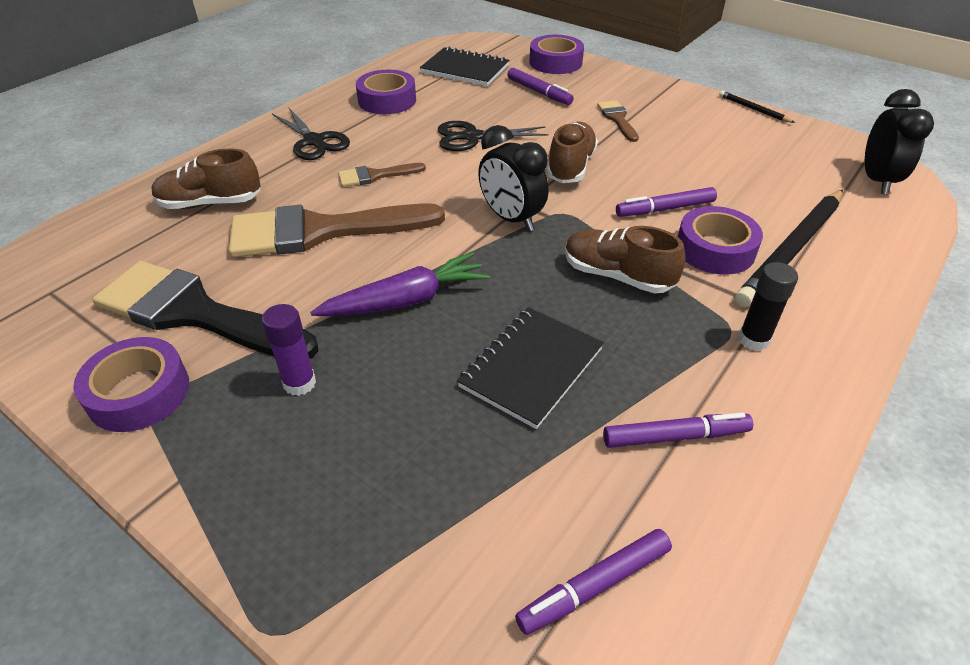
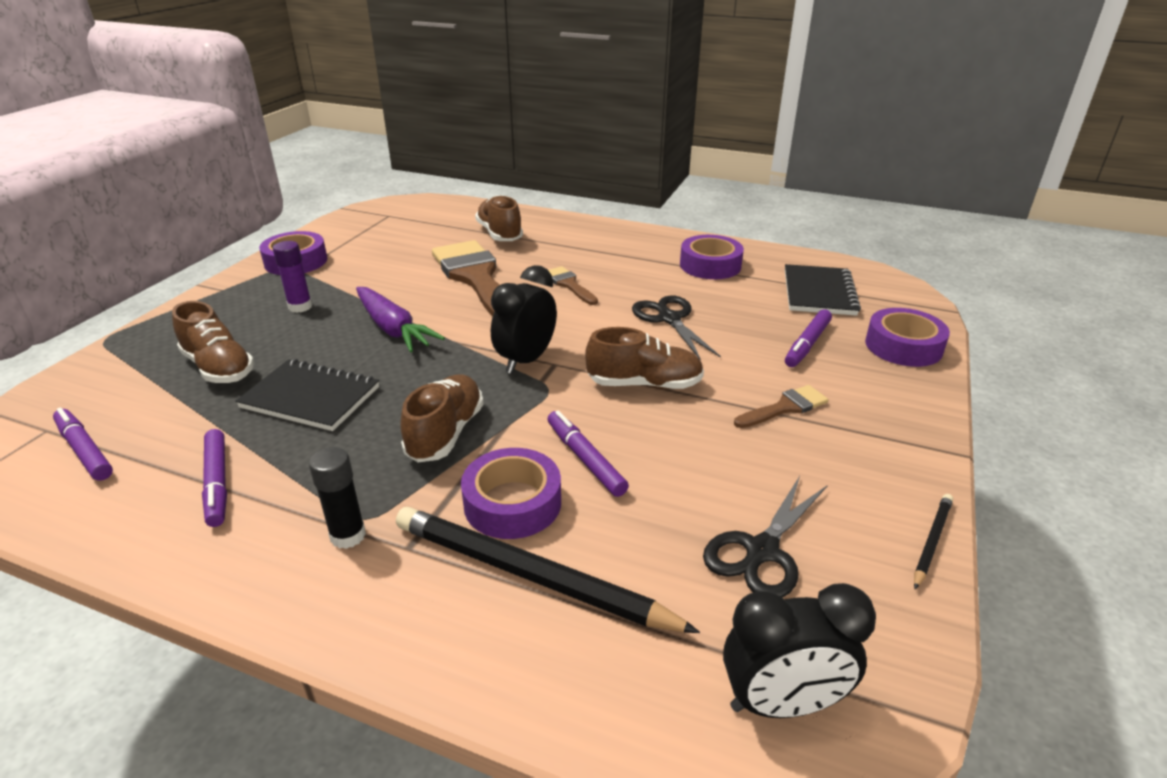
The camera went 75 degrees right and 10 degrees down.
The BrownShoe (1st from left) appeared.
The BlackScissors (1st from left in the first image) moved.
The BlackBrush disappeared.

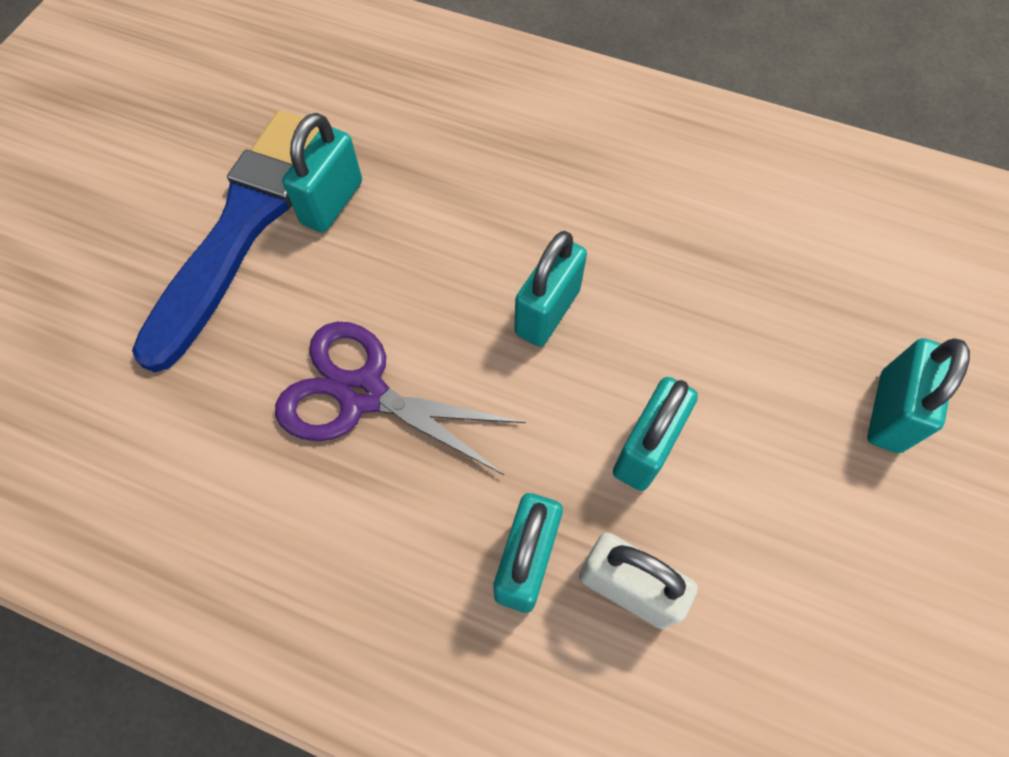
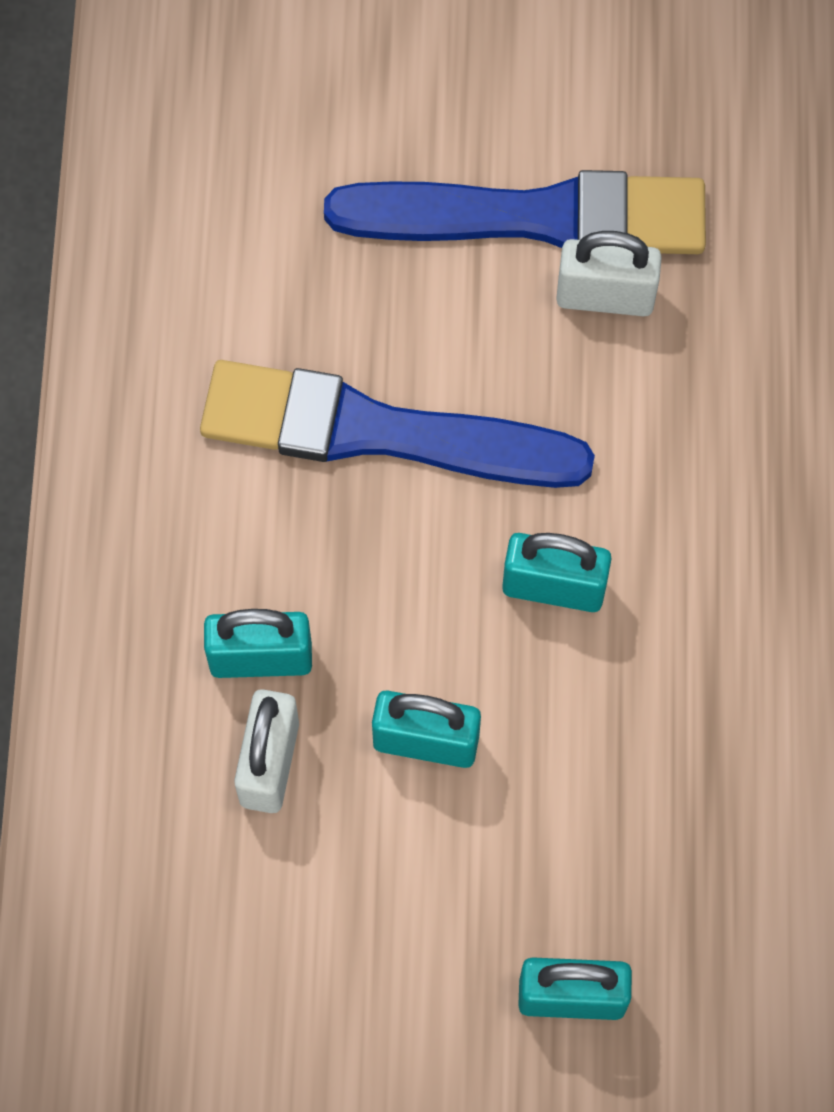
The camera went 70 degrees right and 5 degrees up.
The PurpleScissors was replaced by the BlueBrush (1st from left).
The TurquoisePadlock (1st from left) became the WhitePadlock (2nd from left).

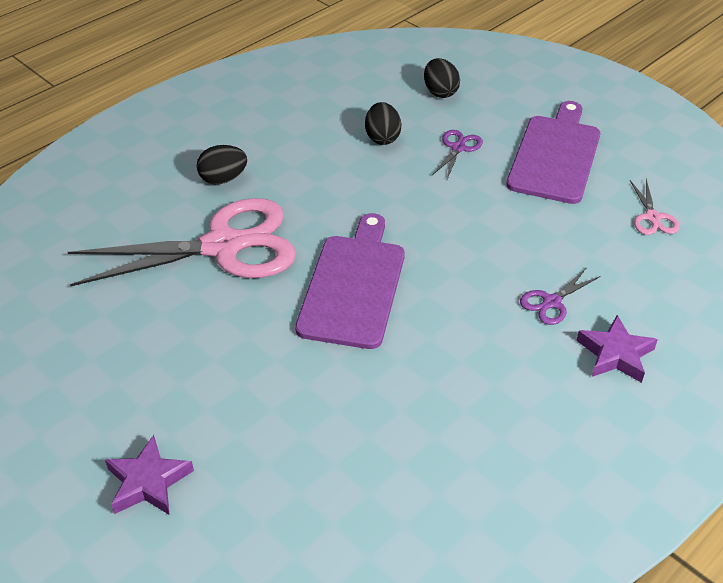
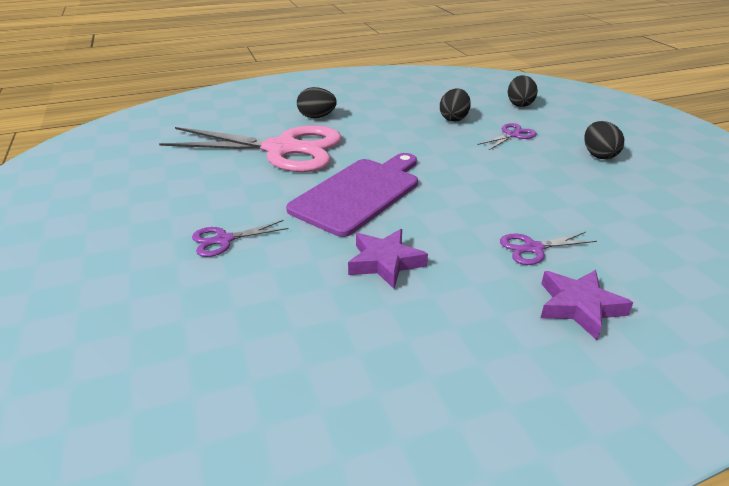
The camera went 25 degrees right and 10 degrees down.
The PurpleScissors (1st from left) appeared.
The PurpleStar (1st from left) moved.
The PurpleCuttingBoard (2nd from left) was replaced by the BlackEgg (4th from left).
The PinkScissors (2nd from left) disappeared.

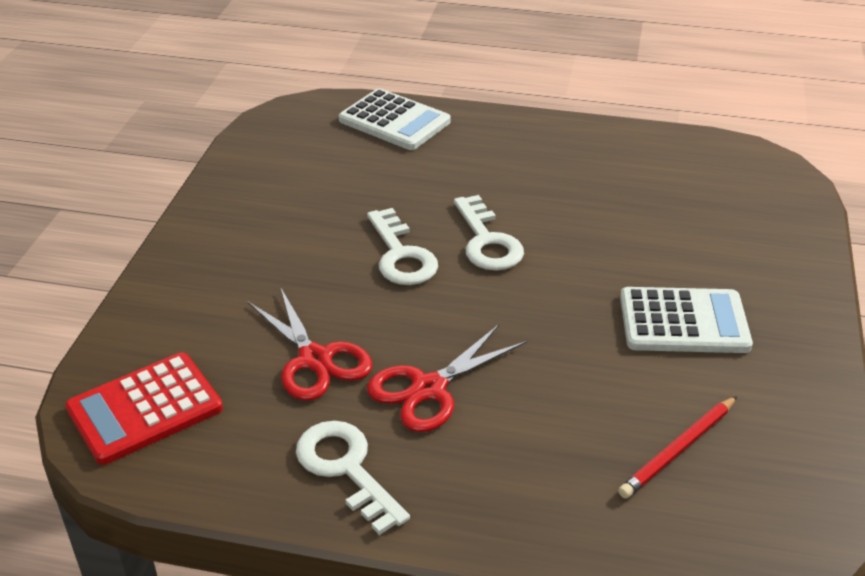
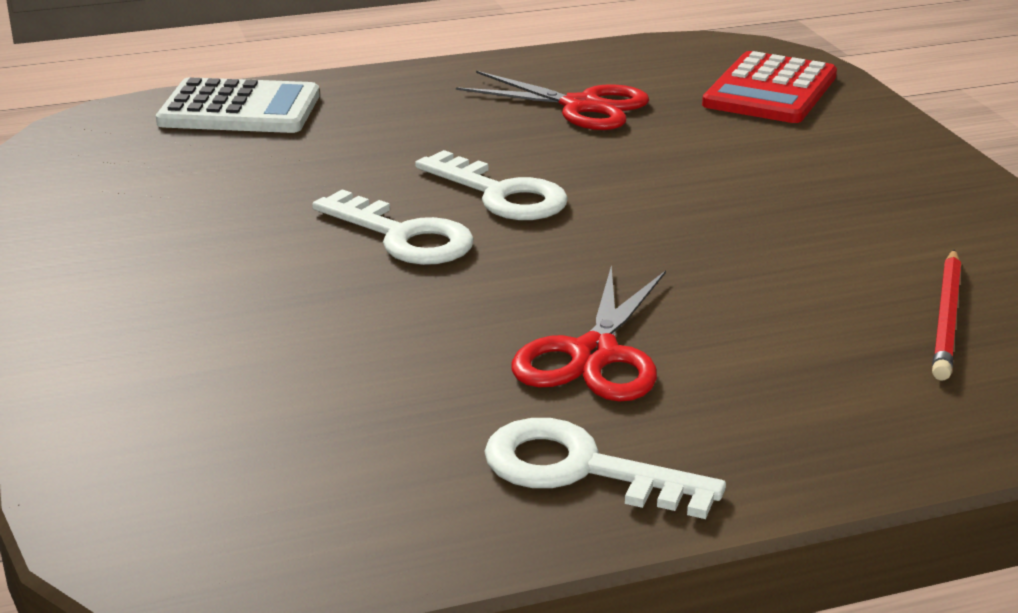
The camera went 30 degrees left and 10 degrees down.
The RedScissors (1st from left) moved.
The RedCalculator moved.
The WhiteCalculator (2nd from left) disappeared.

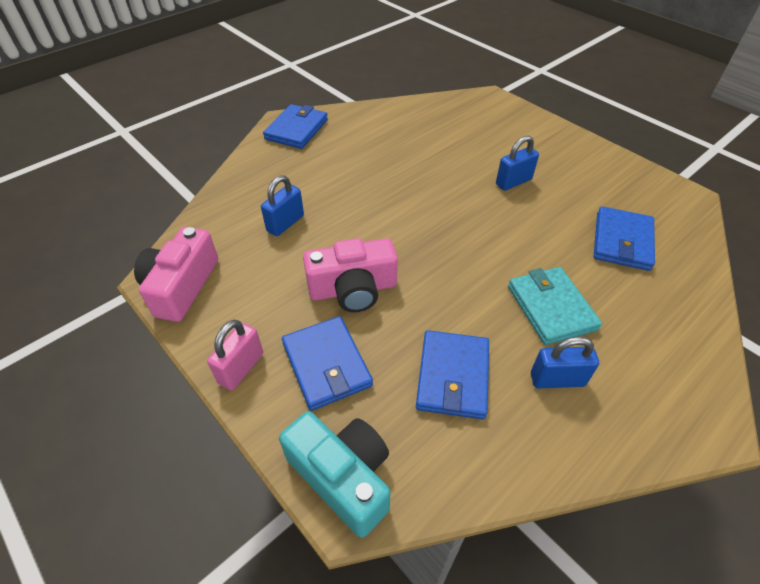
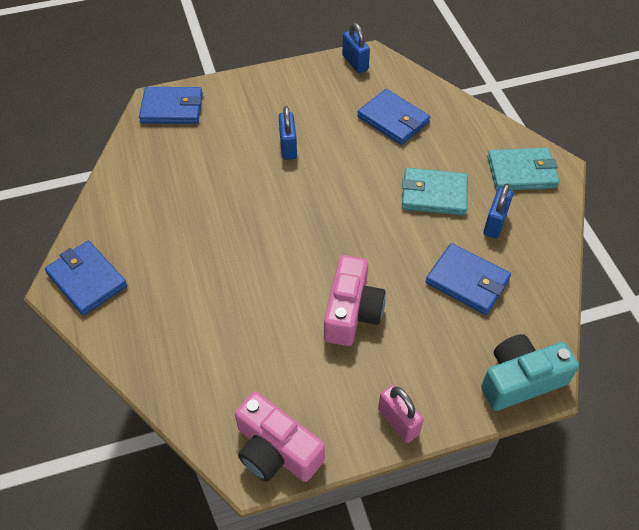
The camera went 65 degrees left and 5 degrees up.
The BlueWallet (2nd from left) moved.
The BluePadlock (1st from left in the first image) moved.
The TurquoiseWallet (2nd from left) appeared.

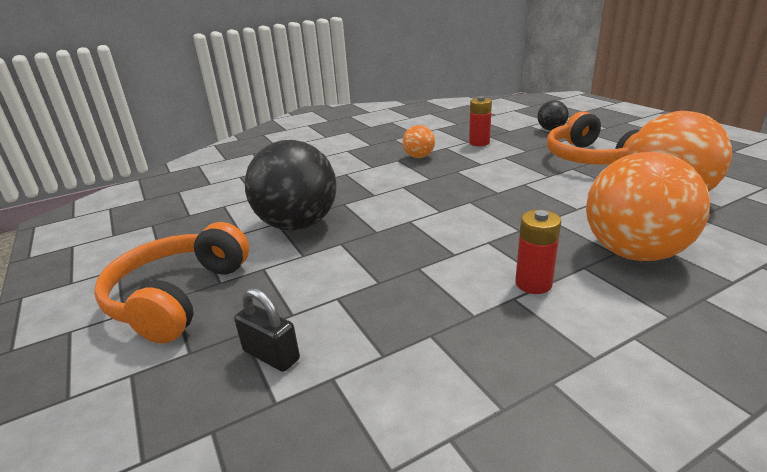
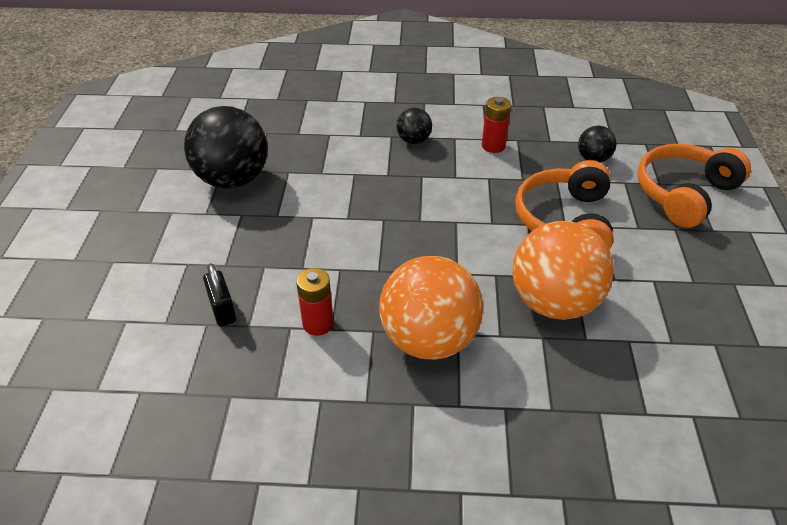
The camera went 30 degrees right and 15 degrees up.
The BlackPadlock moved.
The OrangeBall (1st from left) became the BlackBall (2nd from left).
The OrangeHeadphones (1st from left in the first image) moved.

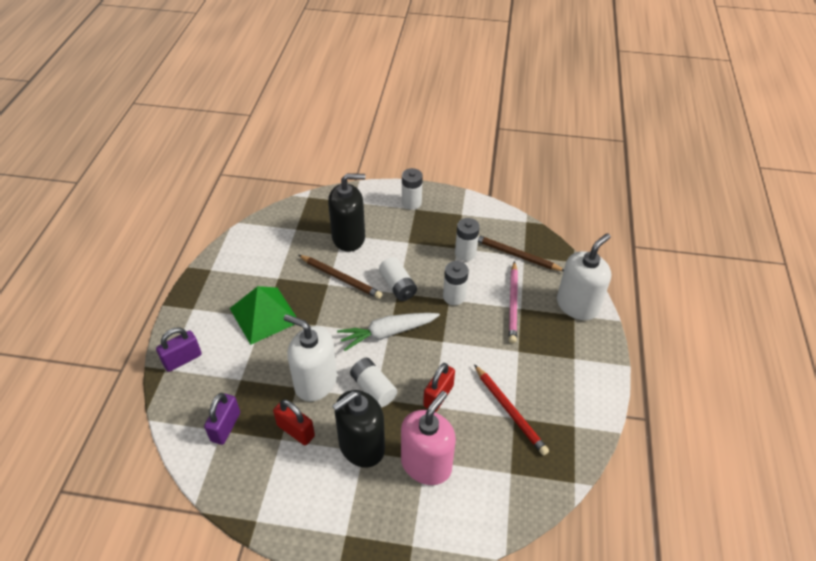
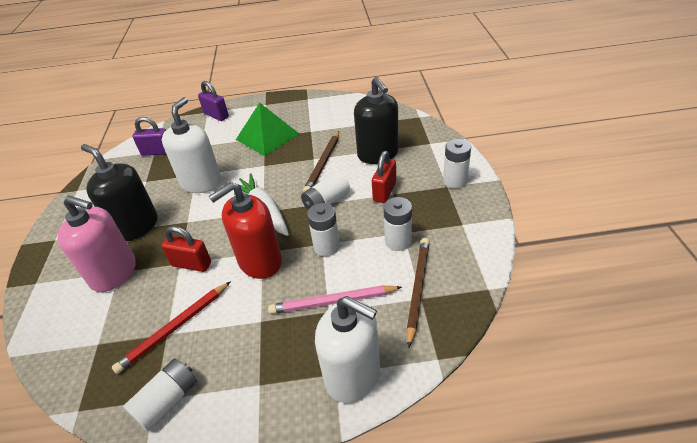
The camera went 80 degrees right and 5 degrees down.
The WhiteBattery (1st from left) moved.
The RedSoapDispenser appeared.
The RedPadlock (1st from left in the first image) moved.

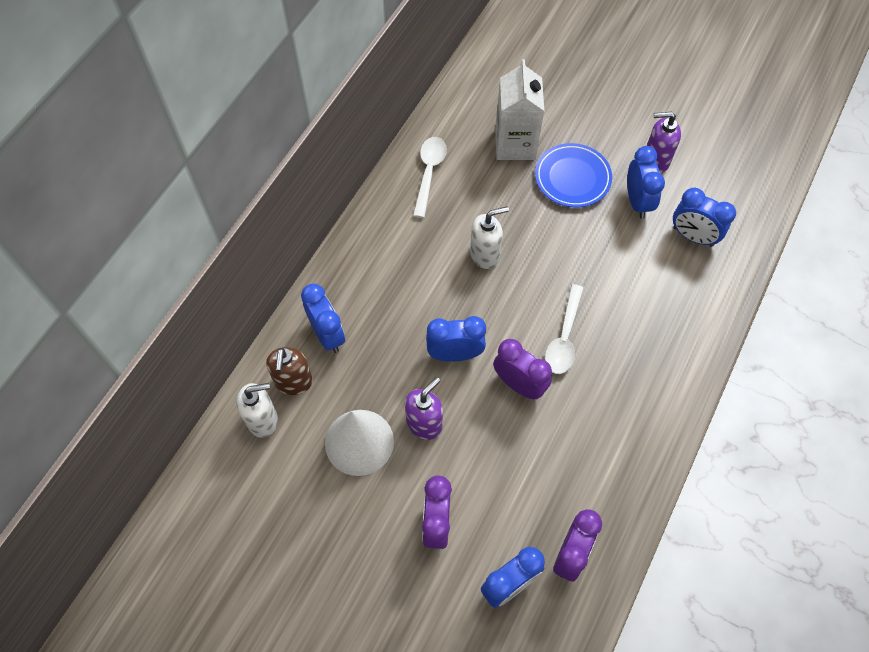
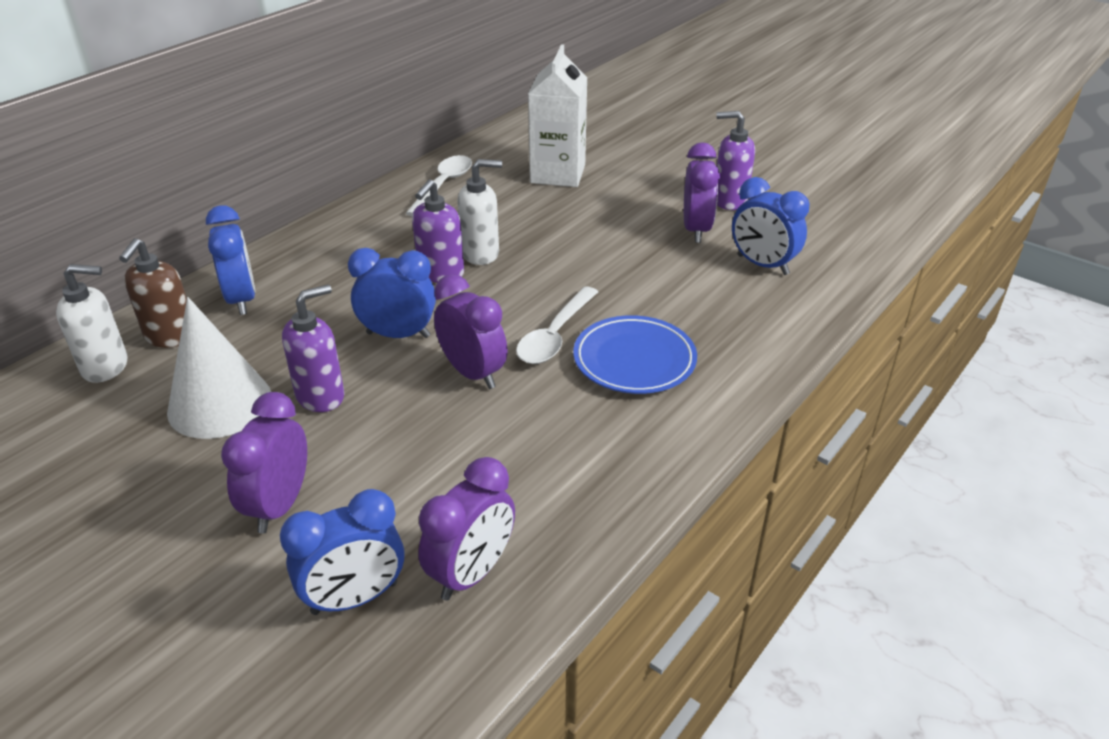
The camera went 10 degrees right and 25 degrees down.
The PurpleSoapDispenser (2nd from left) appeared.
The BluePlate moved.
The BlueClock (4th from left) became the PurpleClock (4th from left).

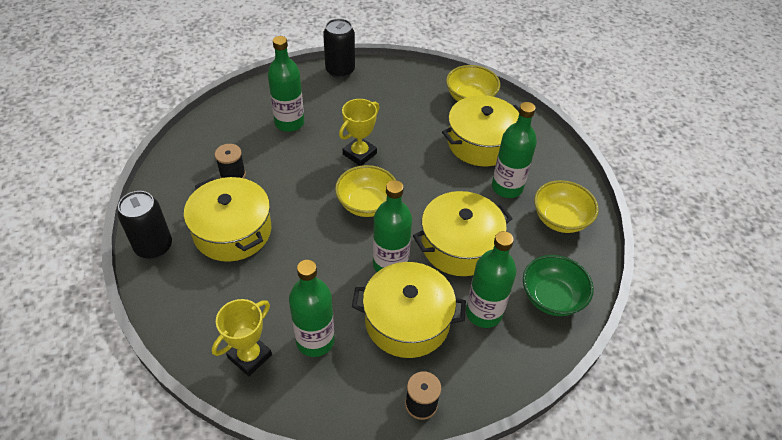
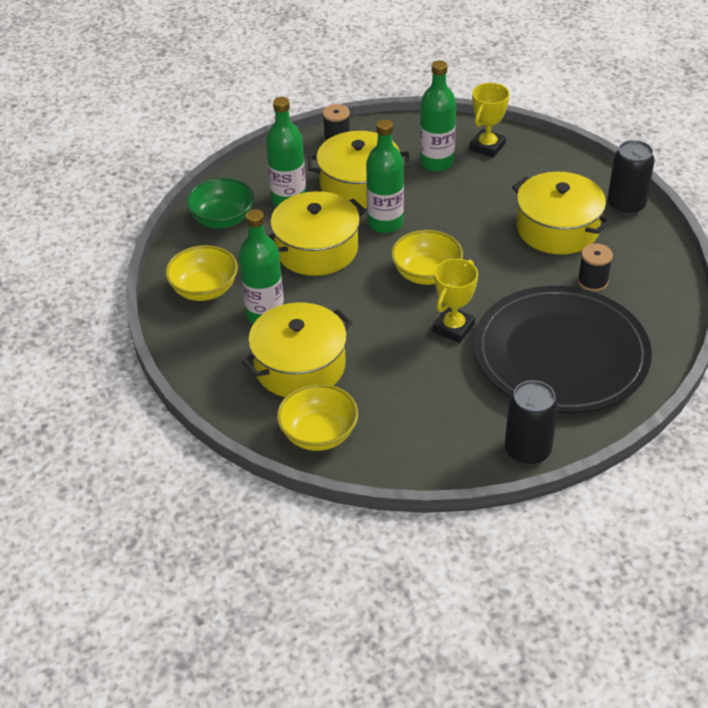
The camera went 175 degrees right and 5 degrees down.
The GreenBottle (1st from left) was replaced by the BlackPlate.

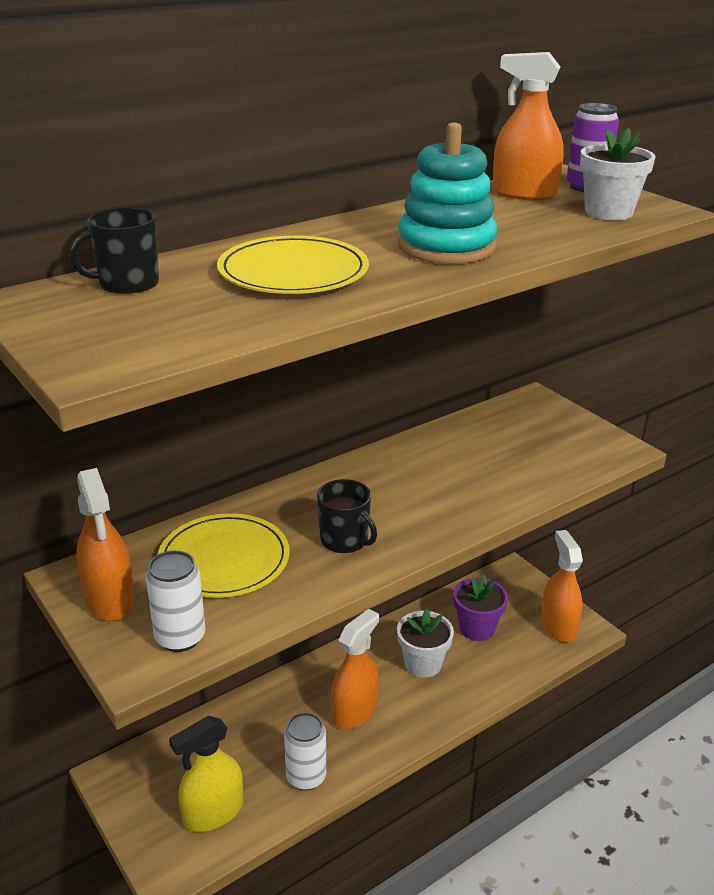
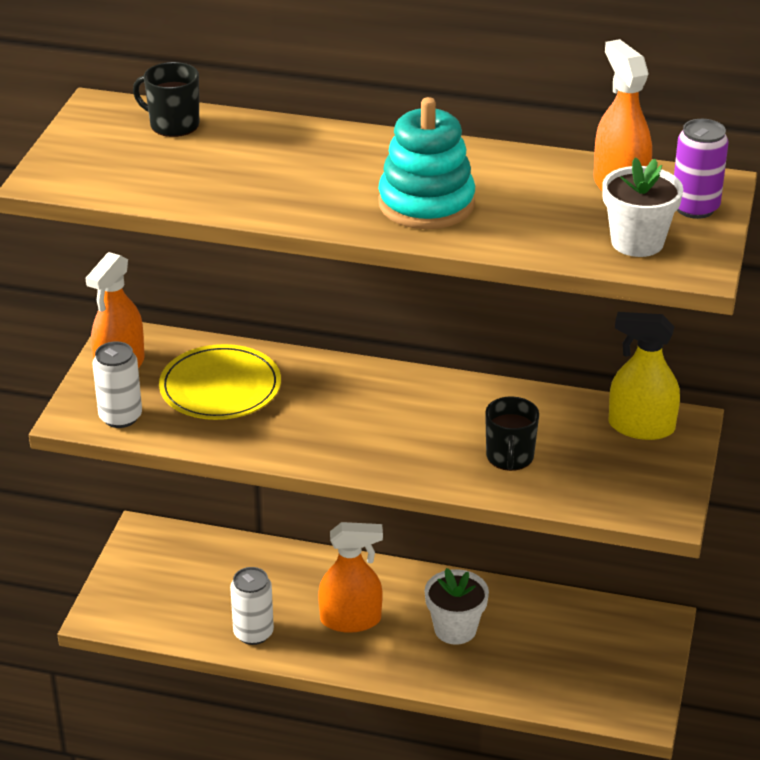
The camera went 50 degrees right and 5 degrees up.
The BlackMug (2nd from left) moved.
The YellowSprayBottle moved.
The YellowPlate (2nd from left) disappeared.
The PurpleFlowerPot disappeared.
The OrangeSprayBottle (4th from left) disappeared.

